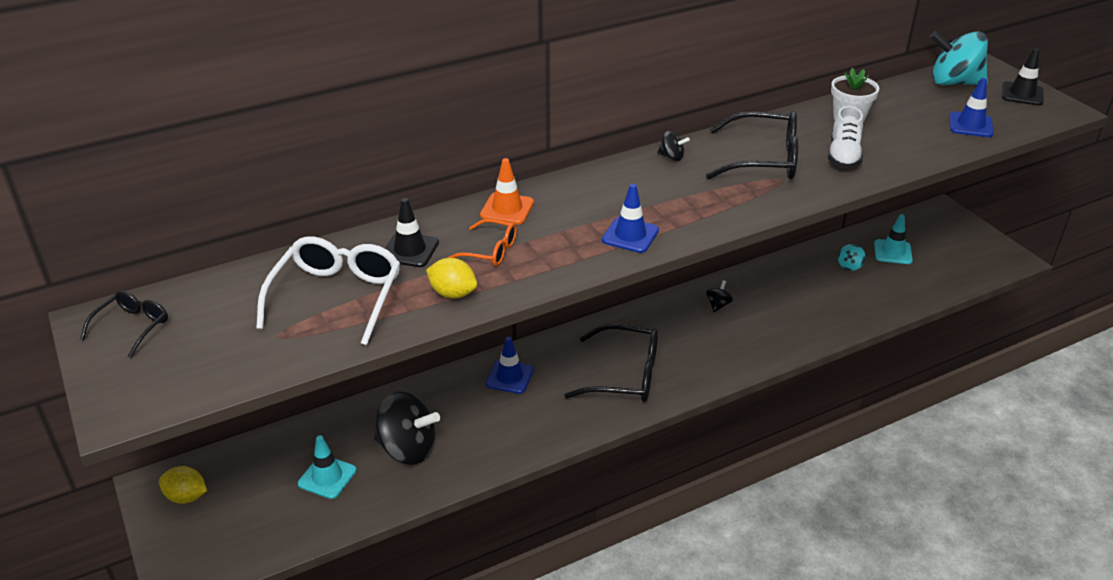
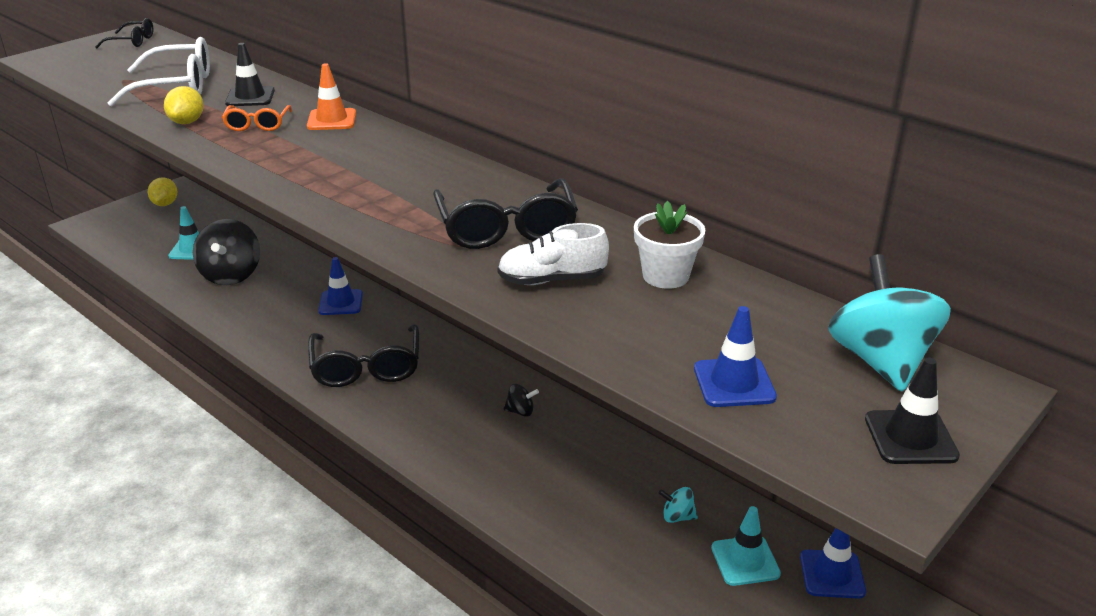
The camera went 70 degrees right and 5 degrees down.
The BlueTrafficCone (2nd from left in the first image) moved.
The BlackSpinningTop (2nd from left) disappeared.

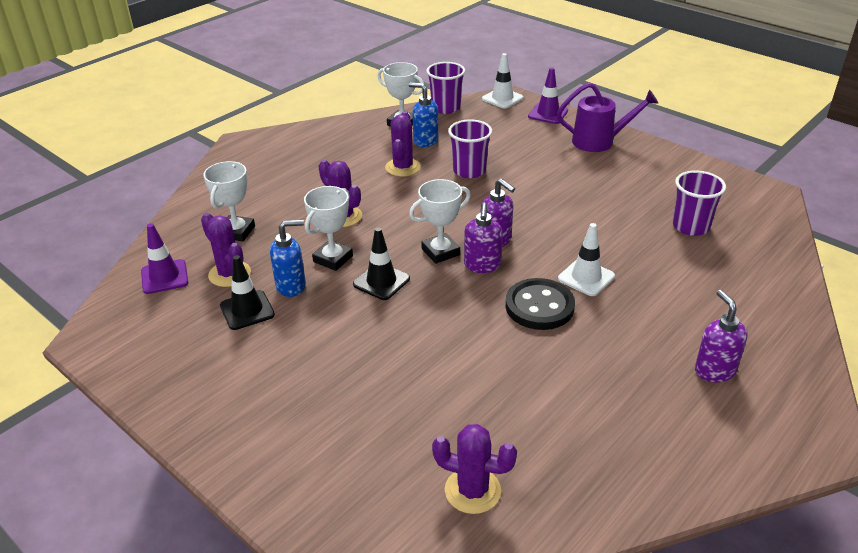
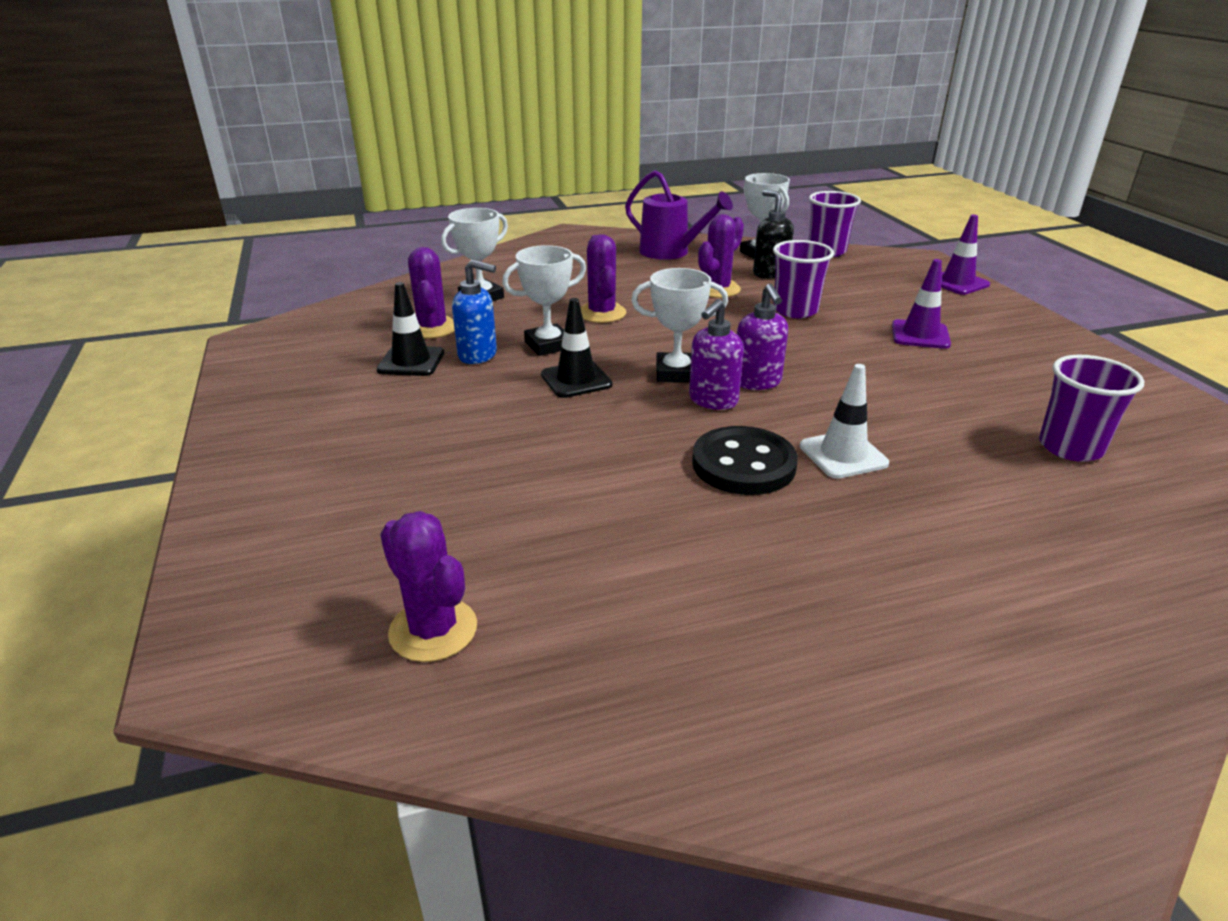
The camera went 30 degrees right and 5 degrees down.
The PurpleWateringCan moved.
The BlueSoapDispenser (2nd from left) became the BlackSoapDispenser.
The PurpleTrafficCone (1st from left) moved.
The WhiteTrafficCone (1st from left) disappeared.
The PurpleSoapDispenser (3rd from left) disappeared.

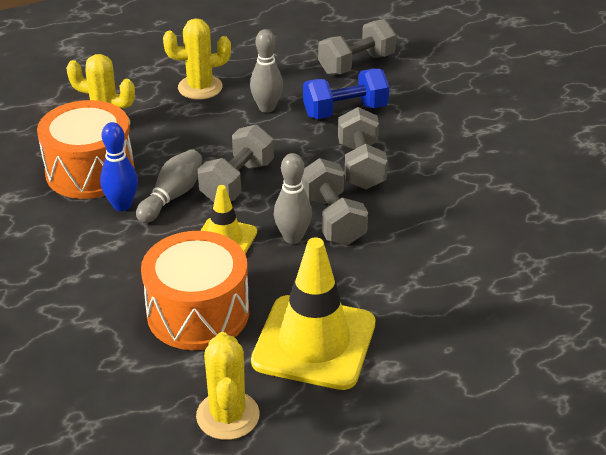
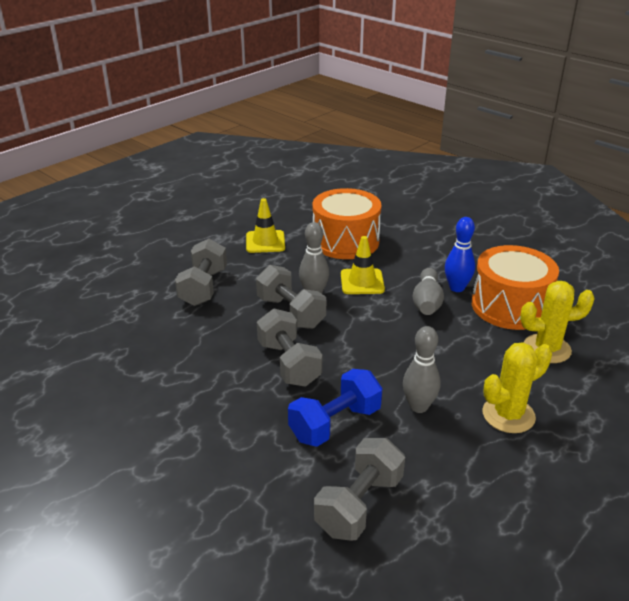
The camera went 160 degrees right and 5 degrees down.
The GreyDumbbell (1st from left) moved.
The YellowTrafficCone (2nd from left in the first image) changed to 0.56 times the size.
The YellowCactus (3rd from left) disappeared.

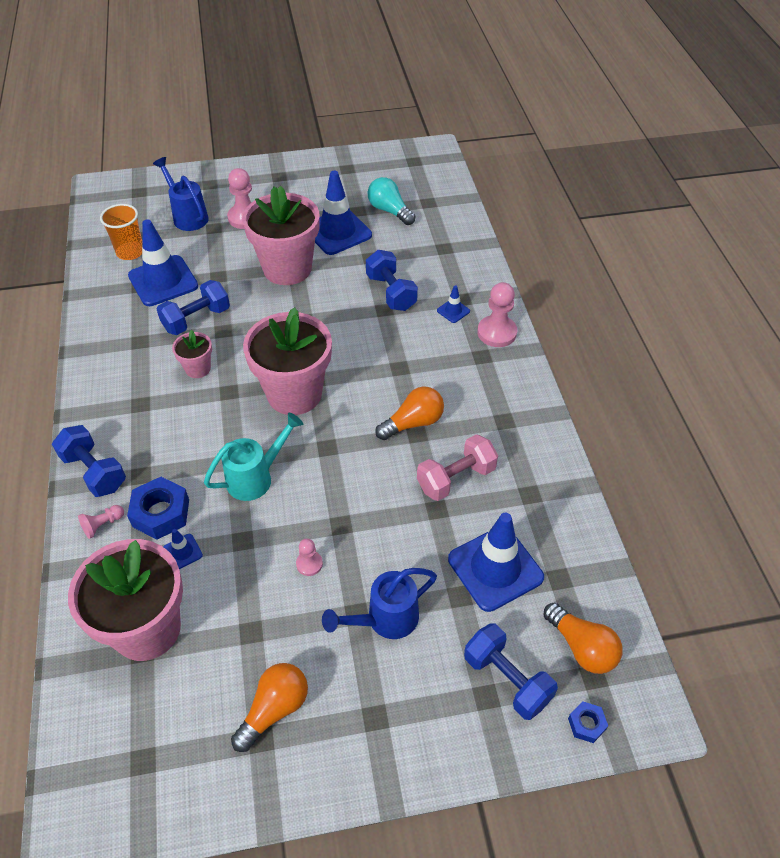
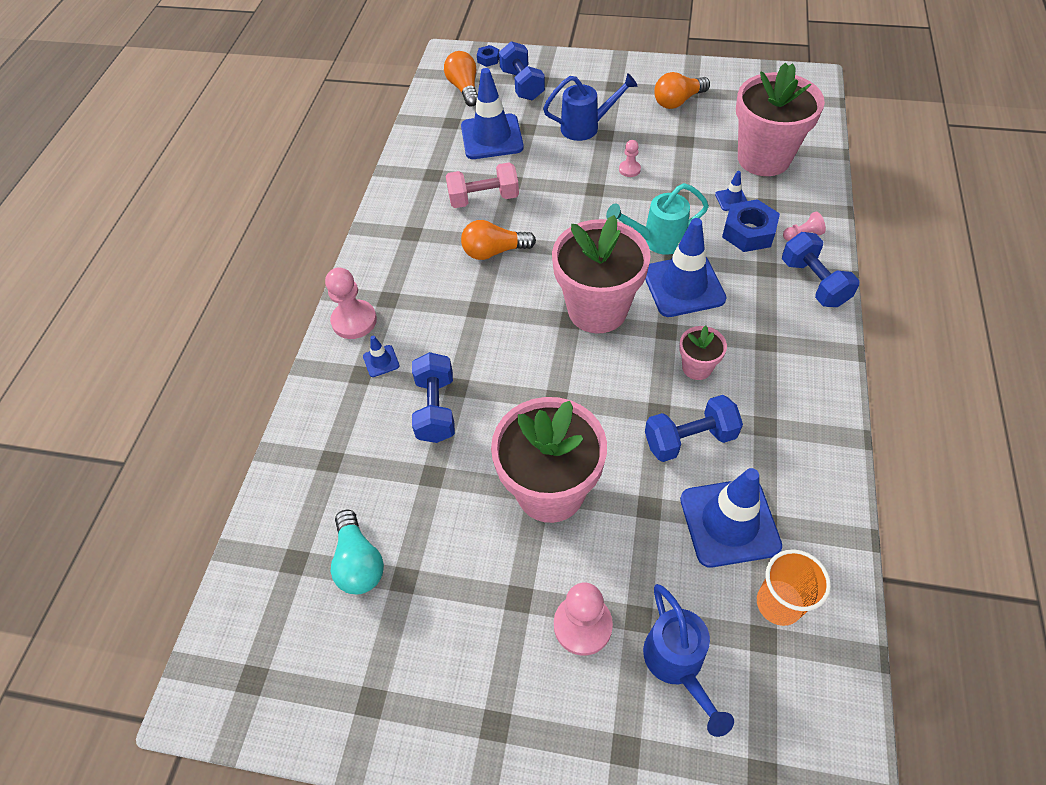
The camera went 155 degrees left and 5 degrees up.
The BlueTrafficCone (3rd from left) moved.

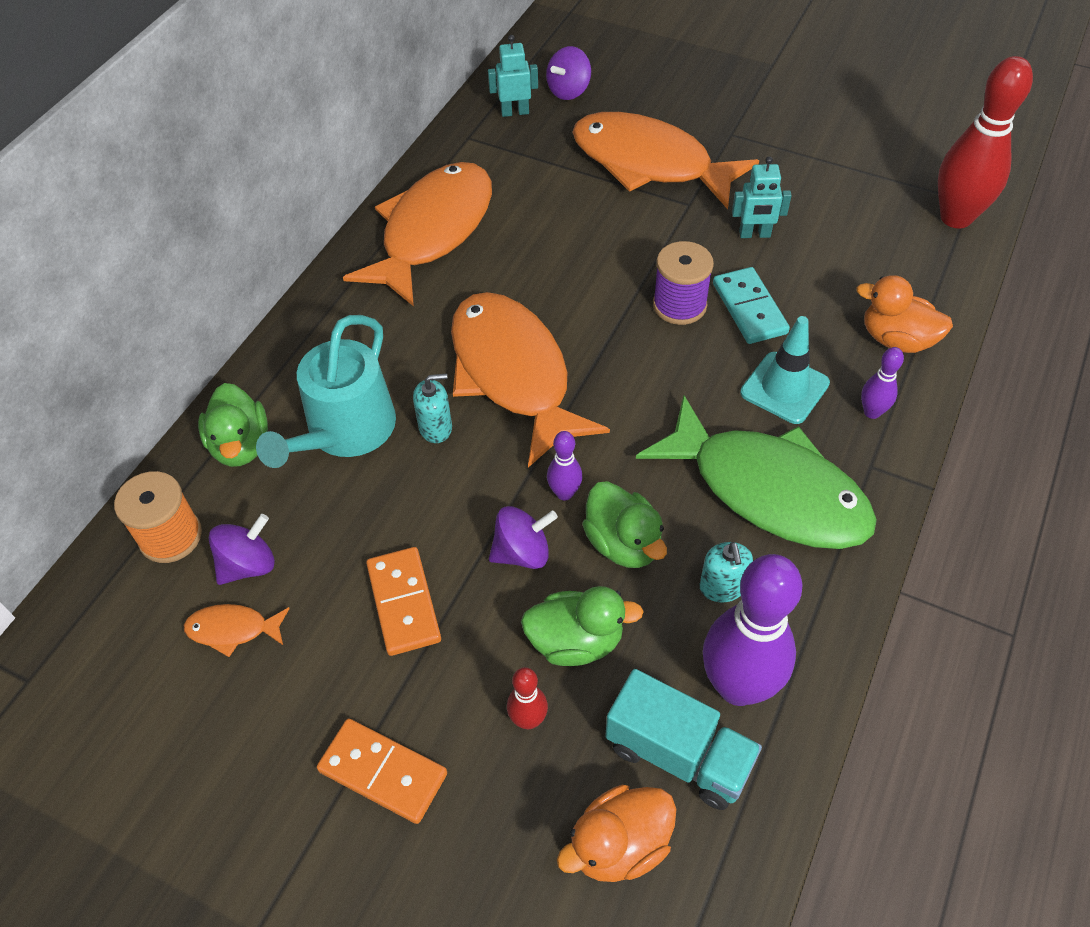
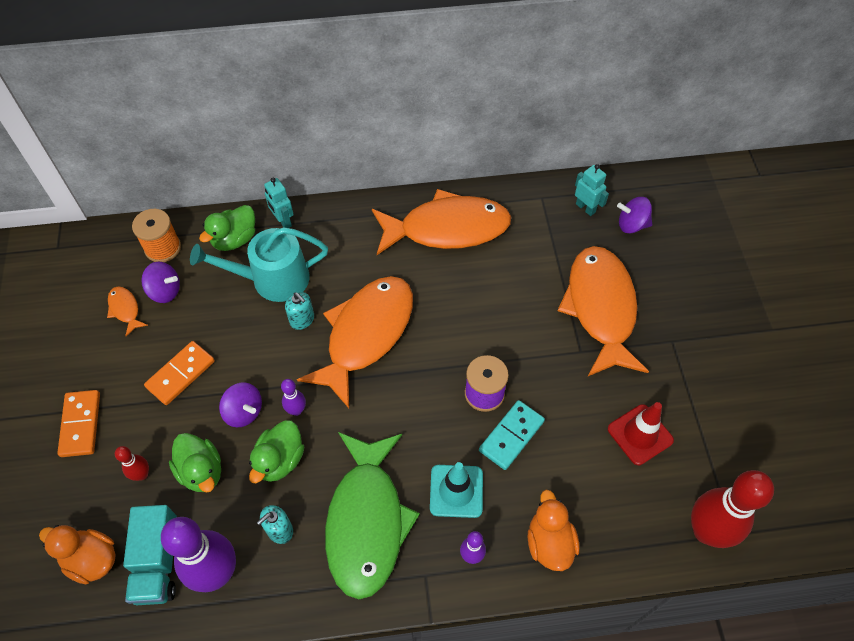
The camera went 55 degrees right and 5 degrees up.
The TurquoiseRobot (2nd from left in the first image) moved.
The RedTrafficCone appeared.

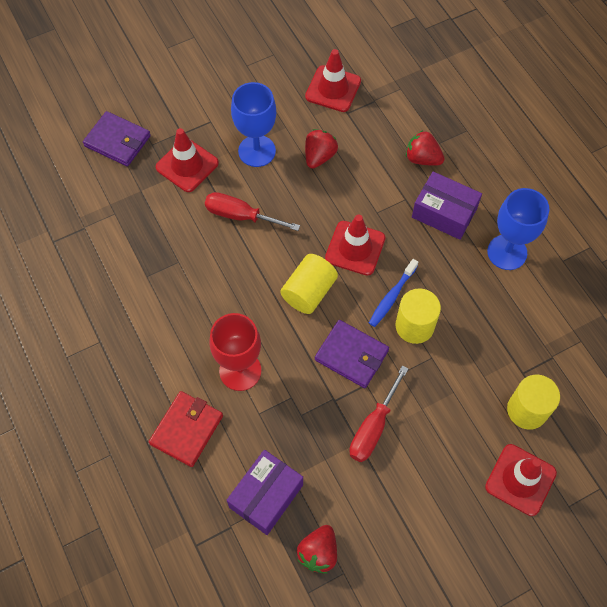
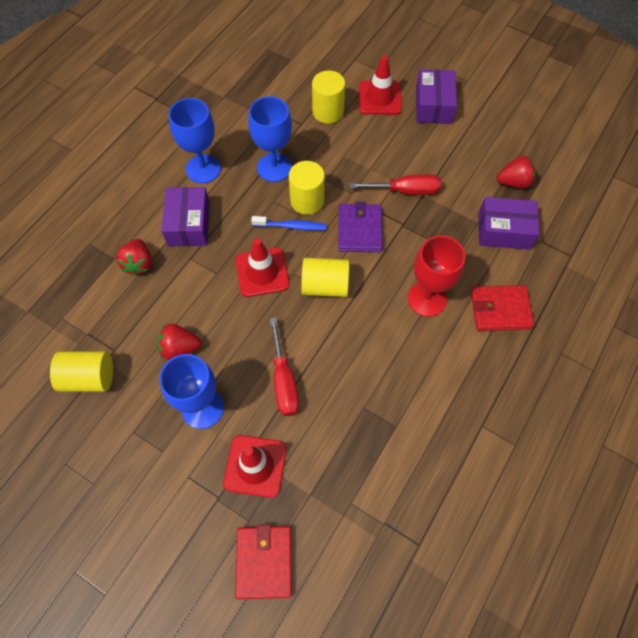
The camera went 120 degrees left and 0 degrees up.
The RedTrafficCone (2nd from left) was replaced by the YellowCylinder (1st from left).
The PurpleWallet (1st from left) became the RedWallet (1st from left).
The BlueGoblet (3rd from left) appeared.
The PurpleBox (2nd from left) appeared.

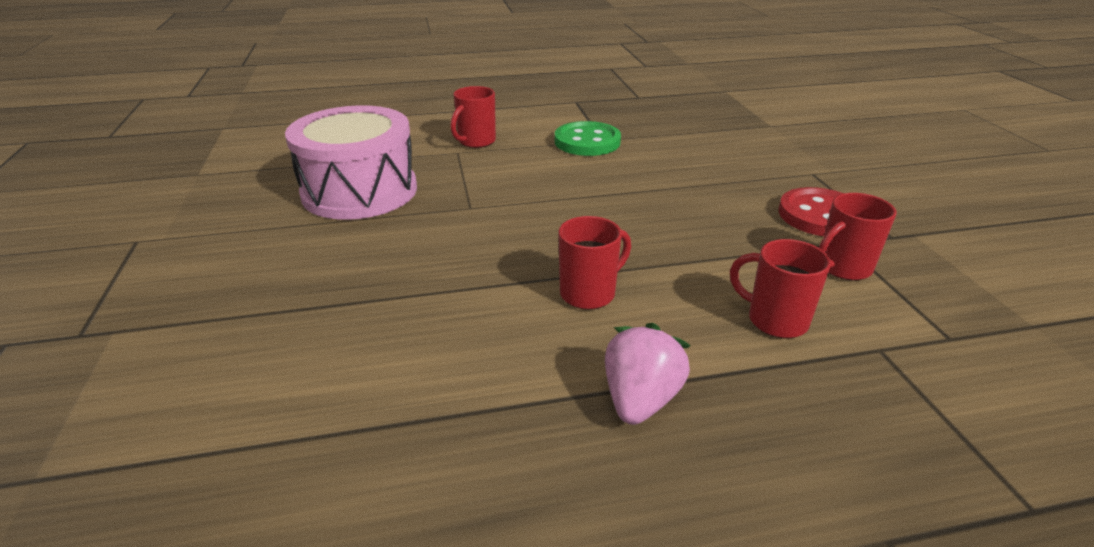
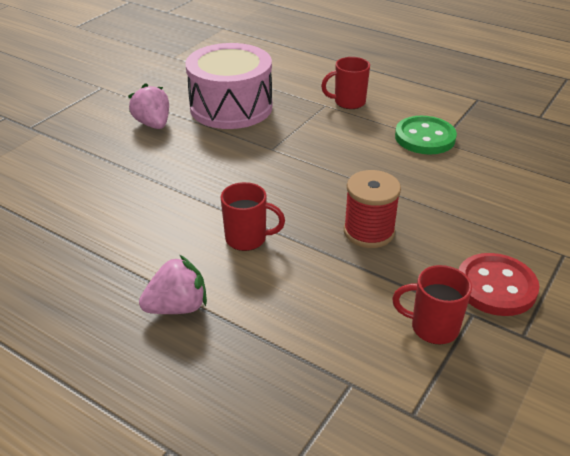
The camera went 45 degrees right and 5 degrees up.
The PinkStrawberry (1st from left) appeared.
The RedSpool appeared.
The RedMug (3rd from left) disappeared.

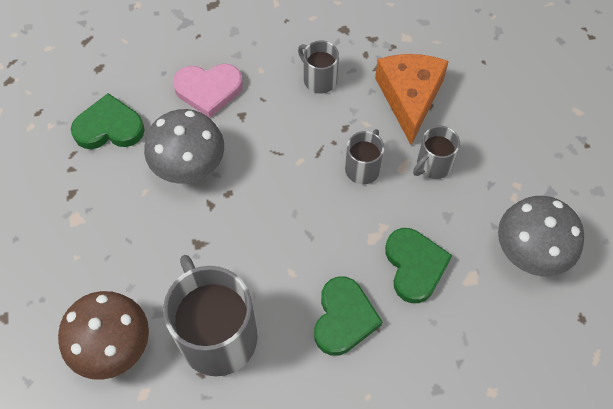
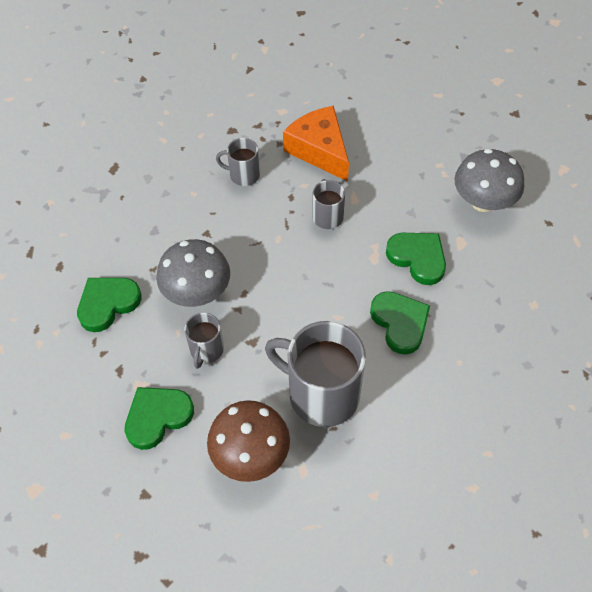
The camera went 35 degrees left and 5 degrees down.
The GreenHeart (2nd from left) appeared.
The GreyMug (4th from left in the first image) moved.
The PinkHeart disappeared.

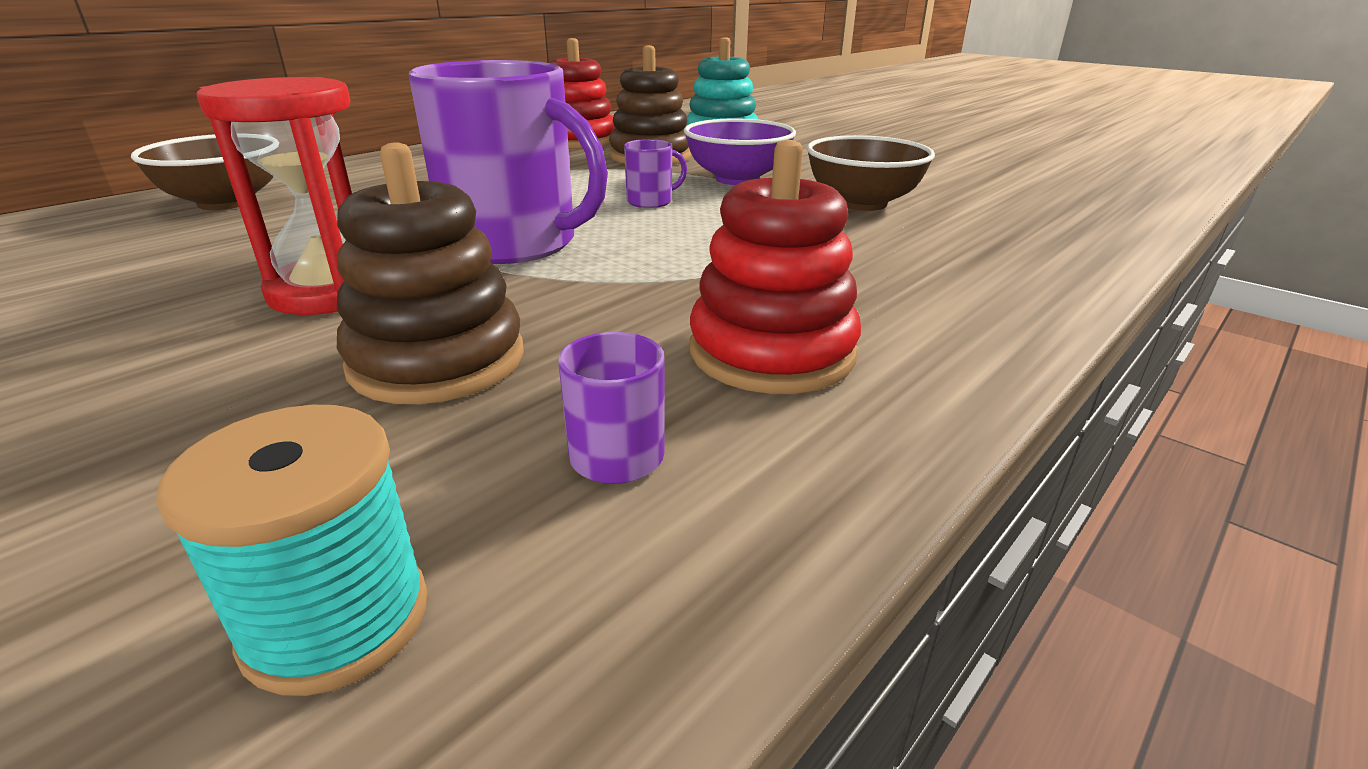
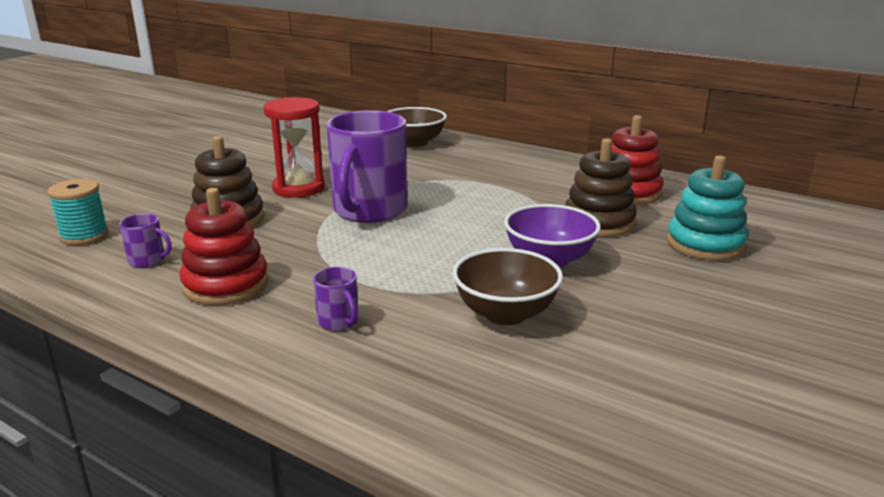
The camera went 80 degrees right and 5 degrees down.
The PurpleMug (3rd from left in the first image) moved.

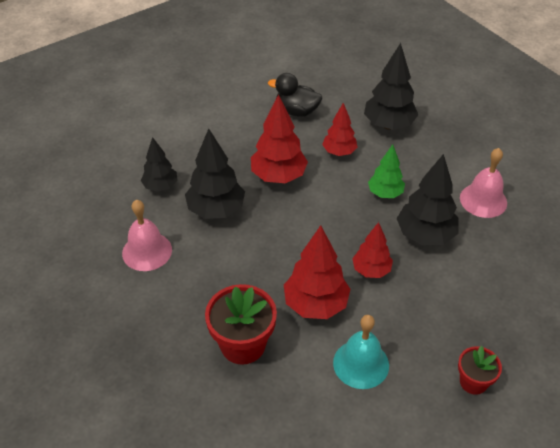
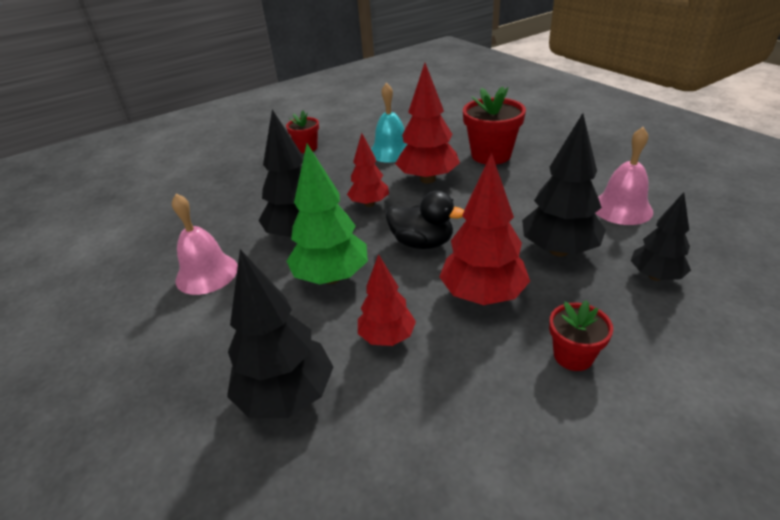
The camera went 175 degrees left and 10 degrees down.
The GreenTree changed to 1.58 times the size.
The BlackDuck moved.
The RedFlowerPot (3rd from left) appeared.

